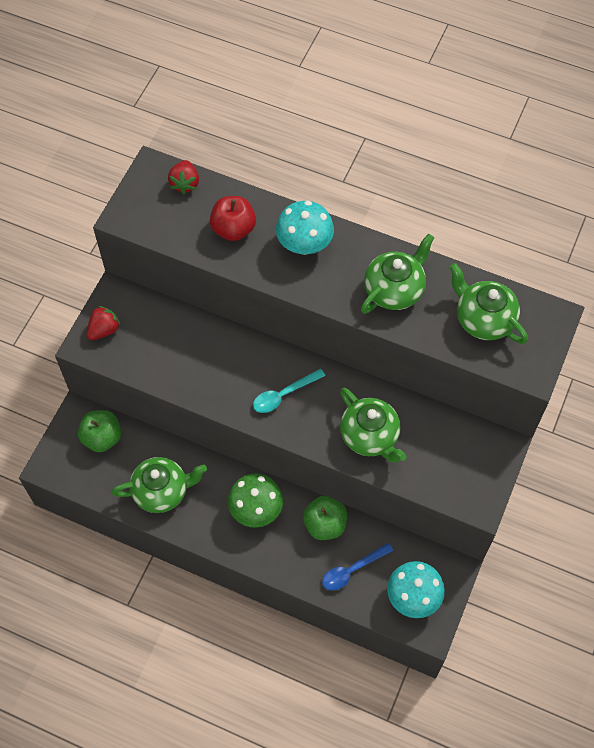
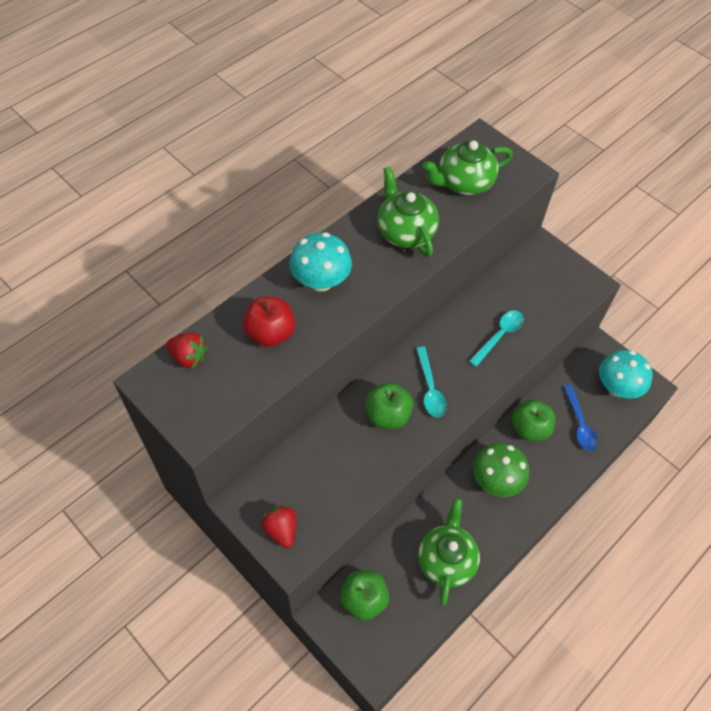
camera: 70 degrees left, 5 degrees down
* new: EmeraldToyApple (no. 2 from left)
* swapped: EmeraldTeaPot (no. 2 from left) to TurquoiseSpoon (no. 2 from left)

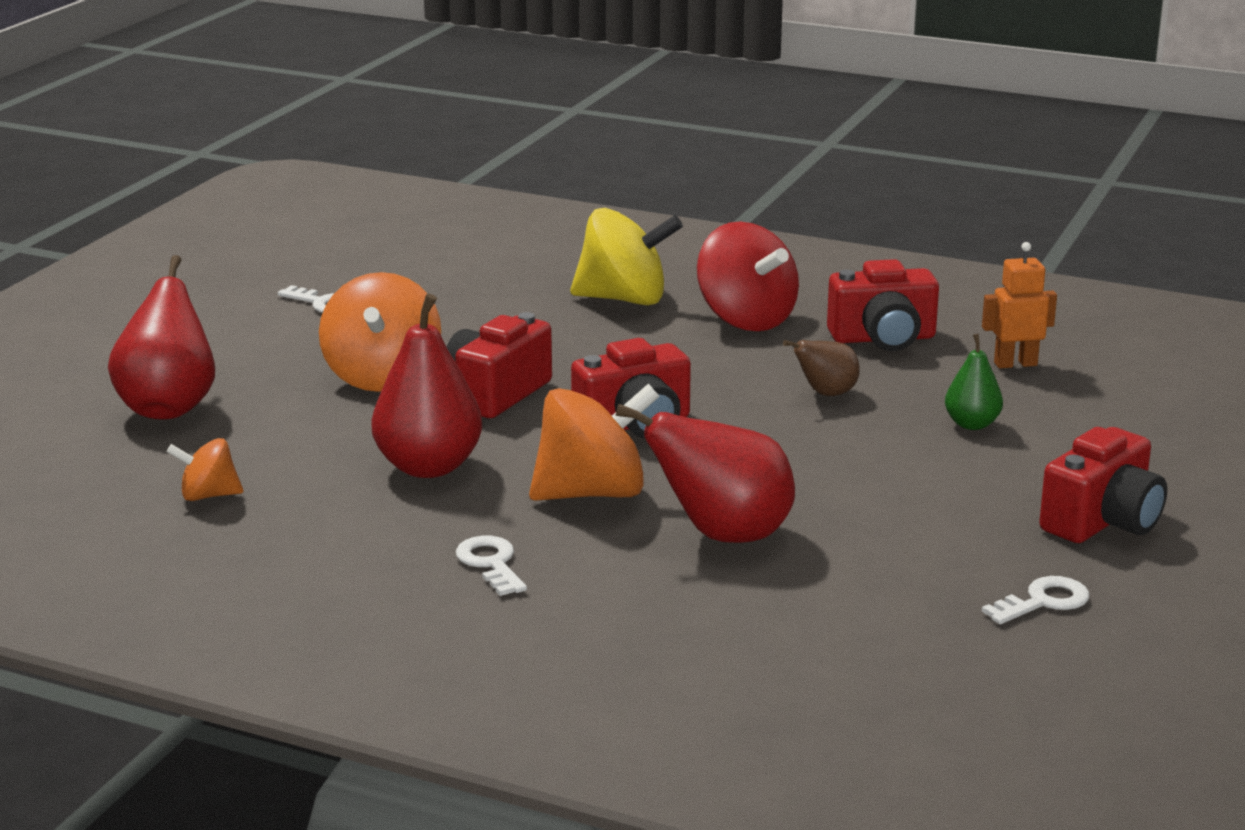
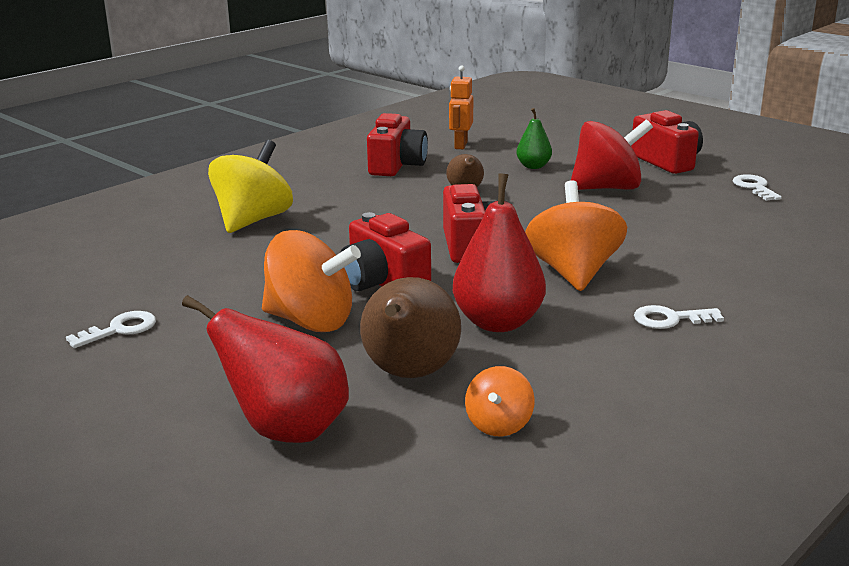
camera: 70 degrees left, 0 degrees up
* new: RussetToyPear (no. 1 from left)
* shifted: ScarletSpinningTop
* gone: ScarletToyPear (no. 3 from left)

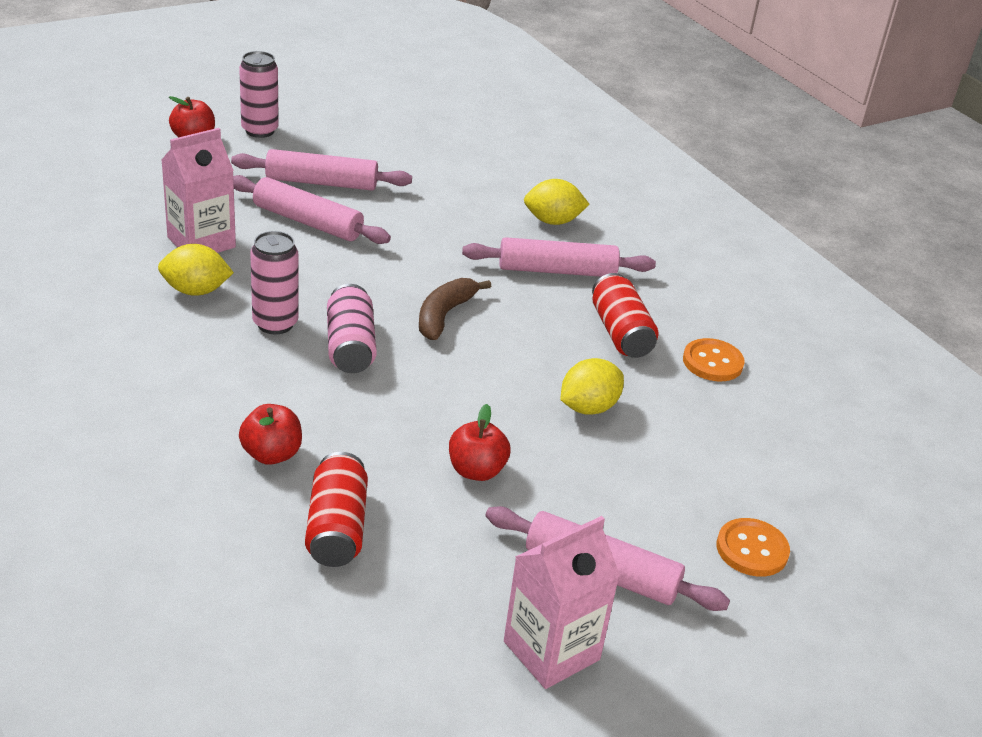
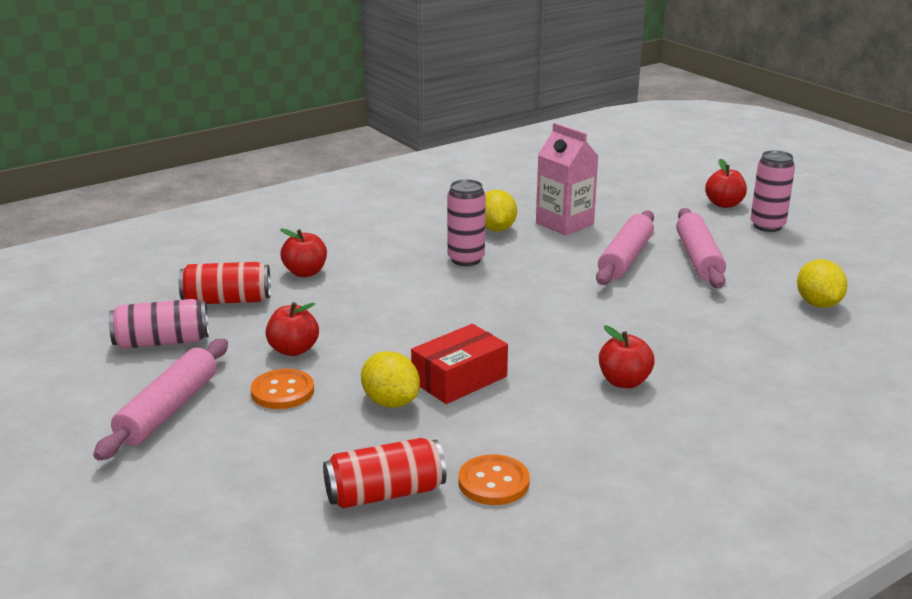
camera: 90 degrees right, 10 degrees down
* shifted: RosePinkCan (no. 3 from left in the first image) to RosePinkCan (no. 1 from left)
* shifted: BrightOrangeShirtButton (no. 2 from left in the first image) to BrightOrangeShirtButton (no. 1 from left)
* shifted: ScarletCan (no. 2 from left)
* new: ScarletParcel
* swapped: RosePinkDoughRoller (no. 3 from left) to ScarletToyApple (no. 3 from left)
* shifted: GoldenLemon (no. 2 from left in the first image) to GoldenLemon (no. 3 from left)
* gone: RussetBanana
* gone: RosePinkCarton (no. 2 from left)

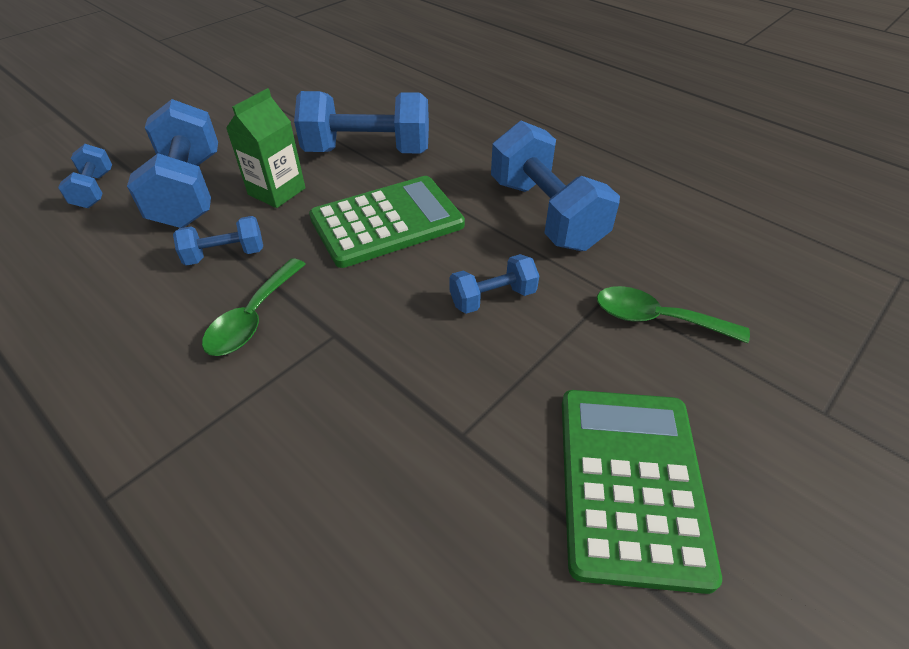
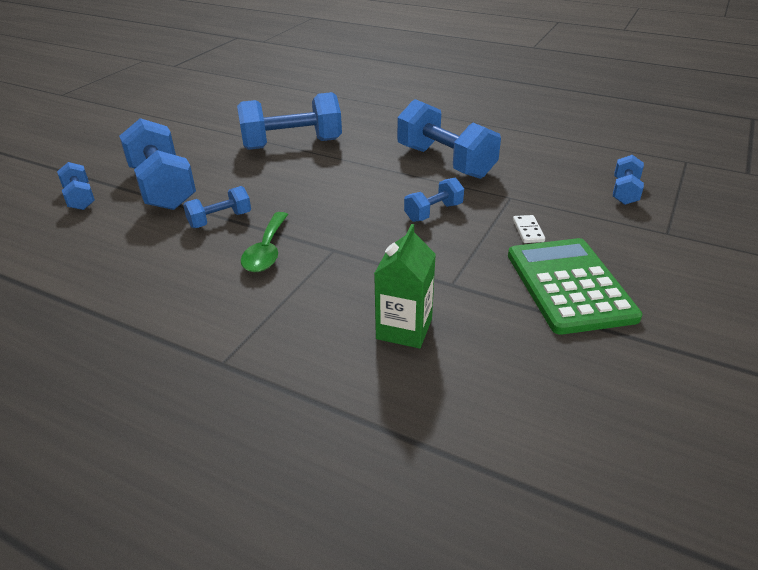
camera: 15 degrees left, 10 degrees down
* shifted: EmeraldCarton
* new: SnowWhiteDominoTile
* new: RoyalBlueHandWeight (no. 7 from left)
* gone: EmeraldPocketCalculator (no. 1 from left)
* gone: EmeraldSpoon (no. 2 from left)

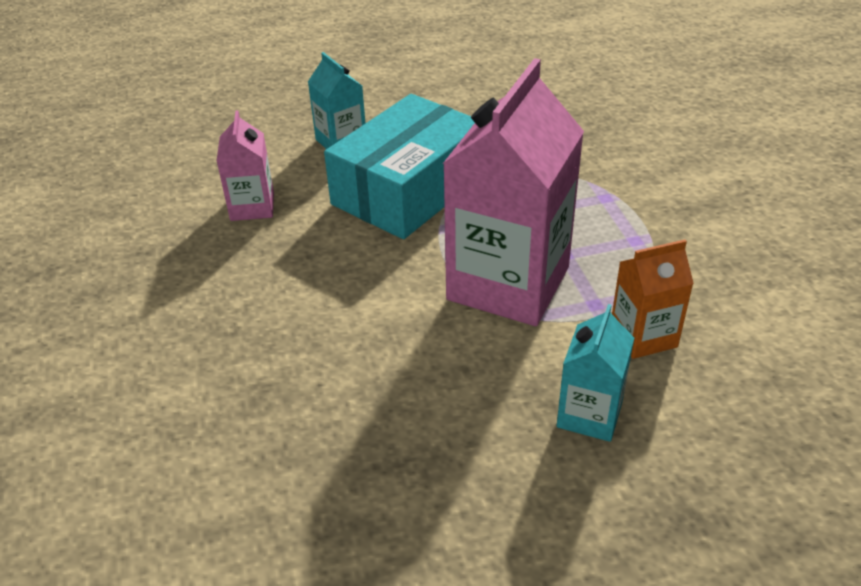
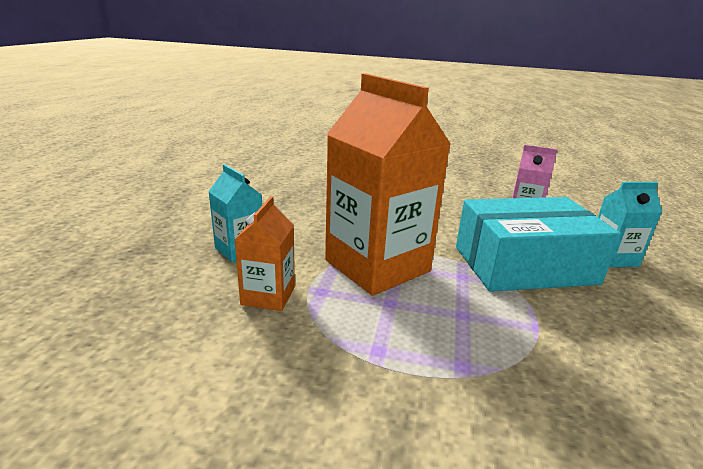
camera: 115 degrees right, 15 degrees down
* repainted: RosePinkCarton (no. 2 from left) to BrightOrangeCarton (no. 2 from left)
* rotated: TurquoiseParcel 75 degrees counterclockwise

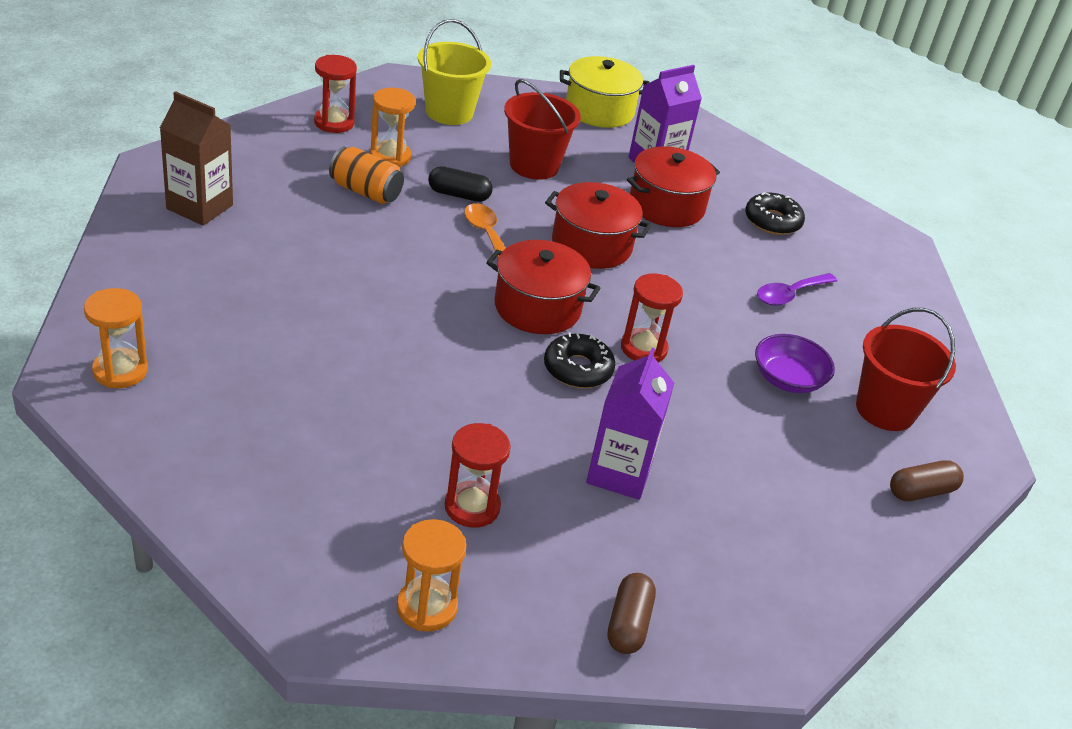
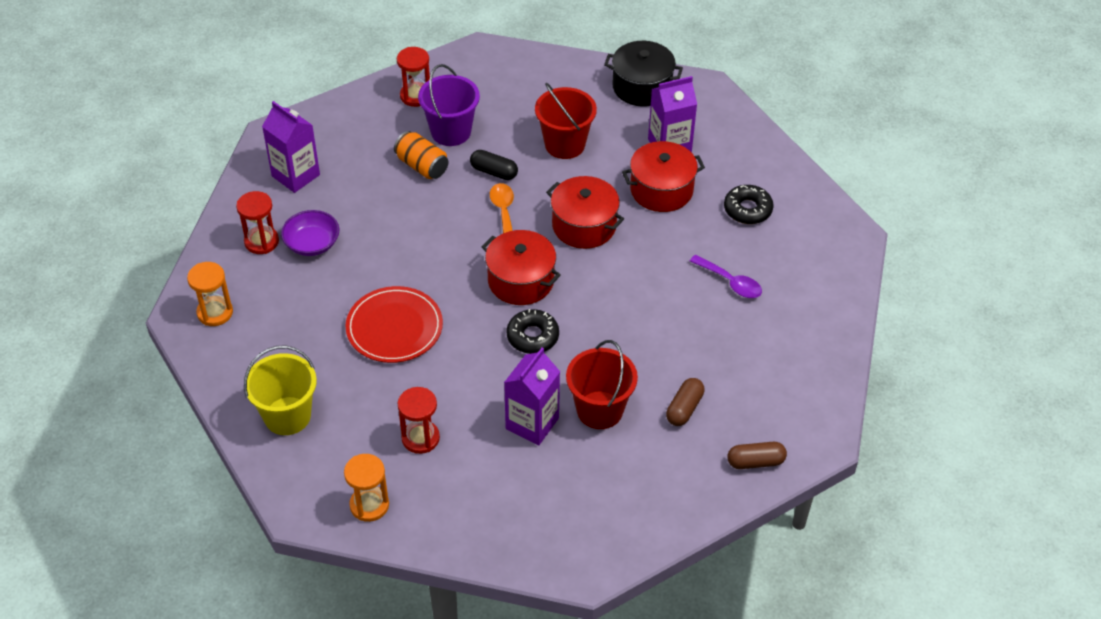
camera: 20 degrees right, 10 degrees up
* shifted: ScarletSandTimer (no. 3 from left in the first image) to ScarletSandTimer (no. 1 from left)
* shifted: GoldenSandBucket
* repainted: RussetCarton to VioletCarton (no. 1 from left)
* shifted: VioletBowl
* new: ScarletFlatDish
* swapped: BrightOrangeSandTimer (no. 2 from left) to VioletSandBucket
* shifted: ScarletSandBucket (no. 2 from left)
* repainted: GoldenPot to JetBlackPot
* shifted: RussetPillShape (no. 1 from left)
* rotated: VioletSpoon 120 degrees counterclockwise

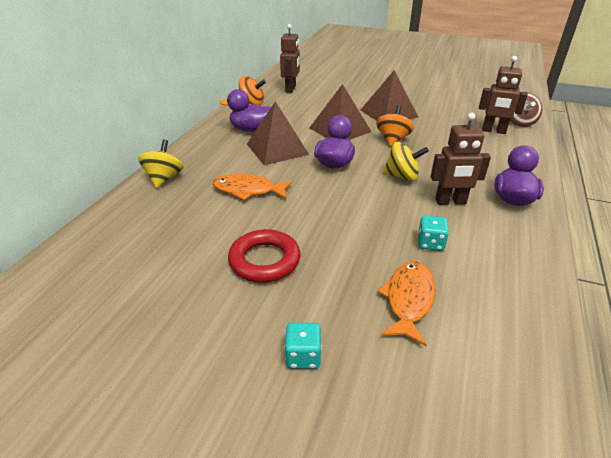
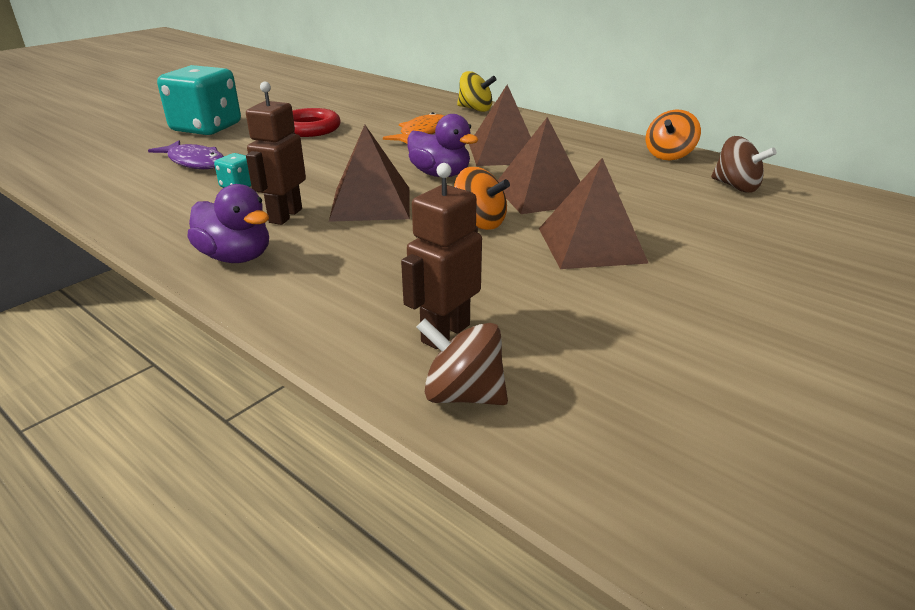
camera: 110 degrees right, 5 degrees down
* repainted: BrightOrangeFish (no. 2 from left) to VioletFish
* scaled: TurquoiseDie (no. 1 from left) x2.32
* swapped: GoldenSpinningTop (no. 2 from left) to RussetPyramid (no. 1 from left)
* swapped: RussetRobotFigure (no. 1 from left) to RussetSpinningTop (no. 2 from left)
* gone: VioletToyDuck (no. 1 from left)

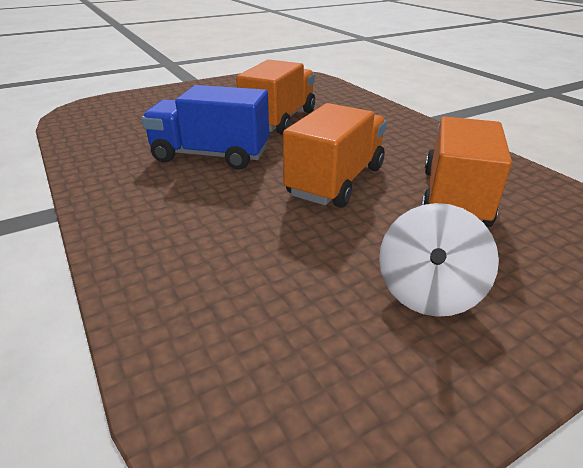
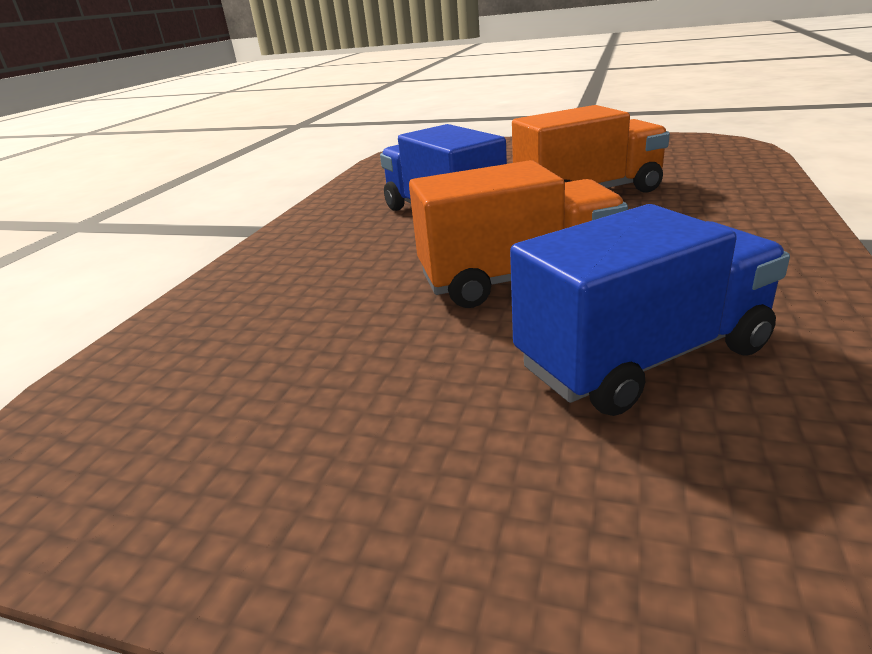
camera: 50 degrees right, 5 degrees down
* repainted: BrightOrangeToyTruck (no. 3 from left) to RoyalBlueToyTruck (no. 2 from left)
* gone: SnowWhiteSpinningTop

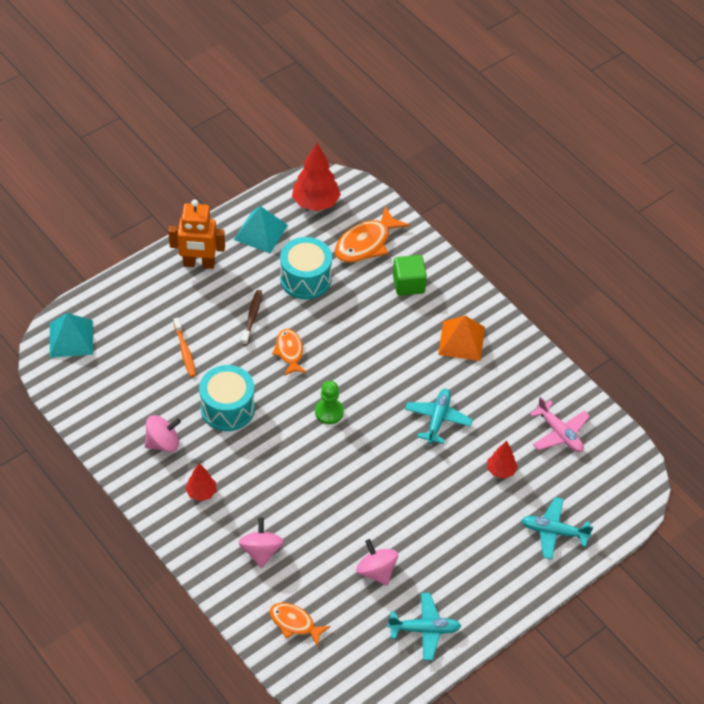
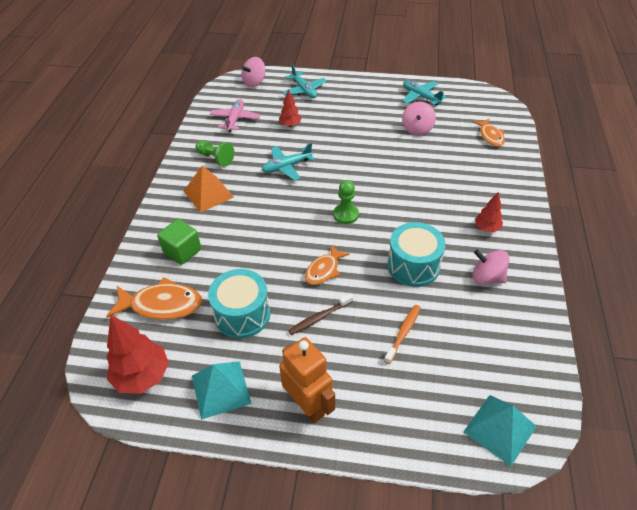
camera: 130 degrees left, 5 degrees down
* new: EmeraldPawn (no. 1 from left)
* shifted: RosePinkSpinningTop (no. 2 from left in the first image) to RosePinkSpinningTop (no. 1 from left)

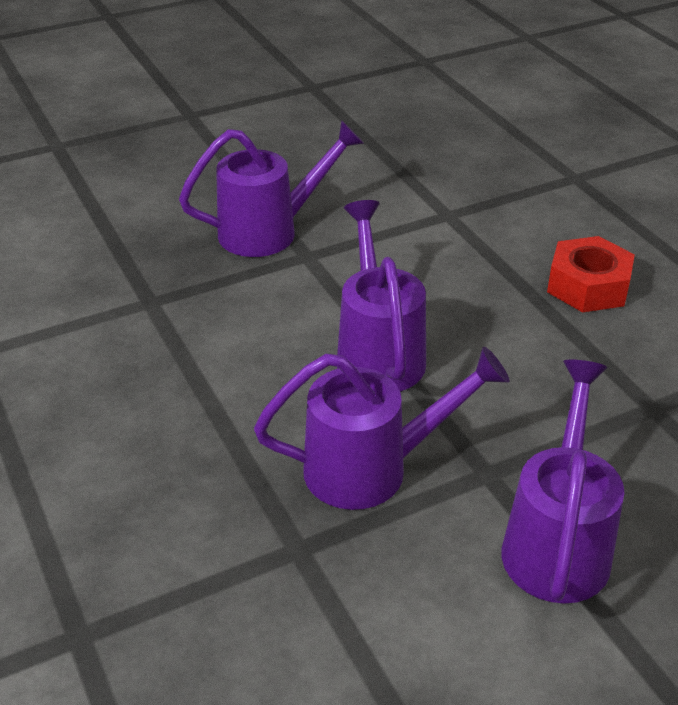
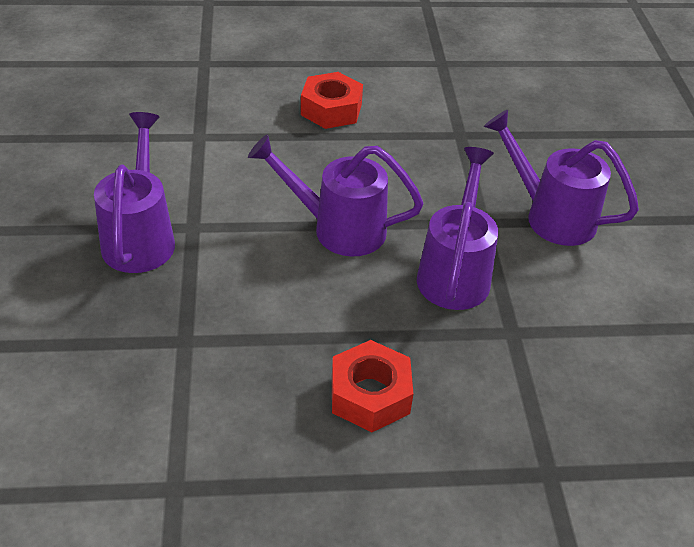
camera: 70 degrees left, 5 degrees up
* new: ScarletHexNut (no. 2 from left)

